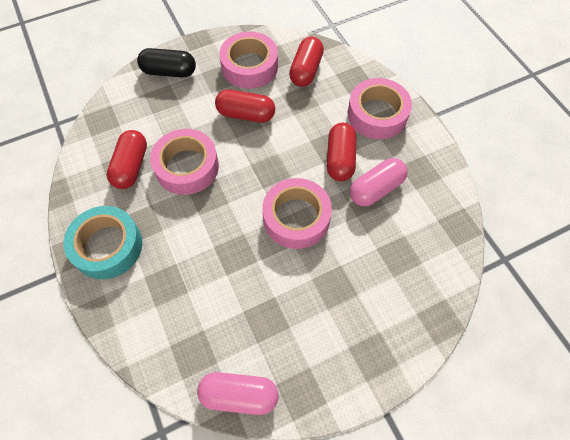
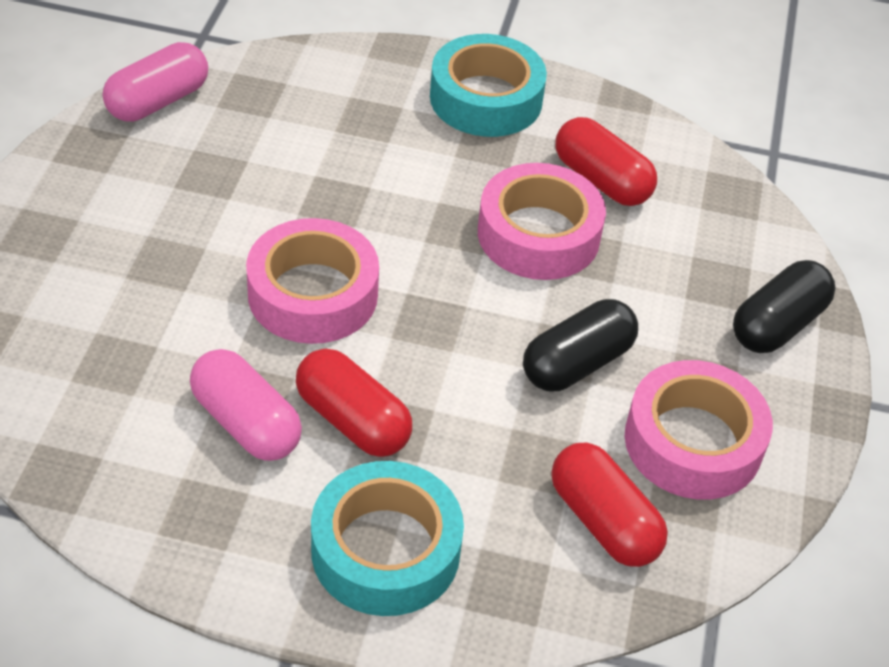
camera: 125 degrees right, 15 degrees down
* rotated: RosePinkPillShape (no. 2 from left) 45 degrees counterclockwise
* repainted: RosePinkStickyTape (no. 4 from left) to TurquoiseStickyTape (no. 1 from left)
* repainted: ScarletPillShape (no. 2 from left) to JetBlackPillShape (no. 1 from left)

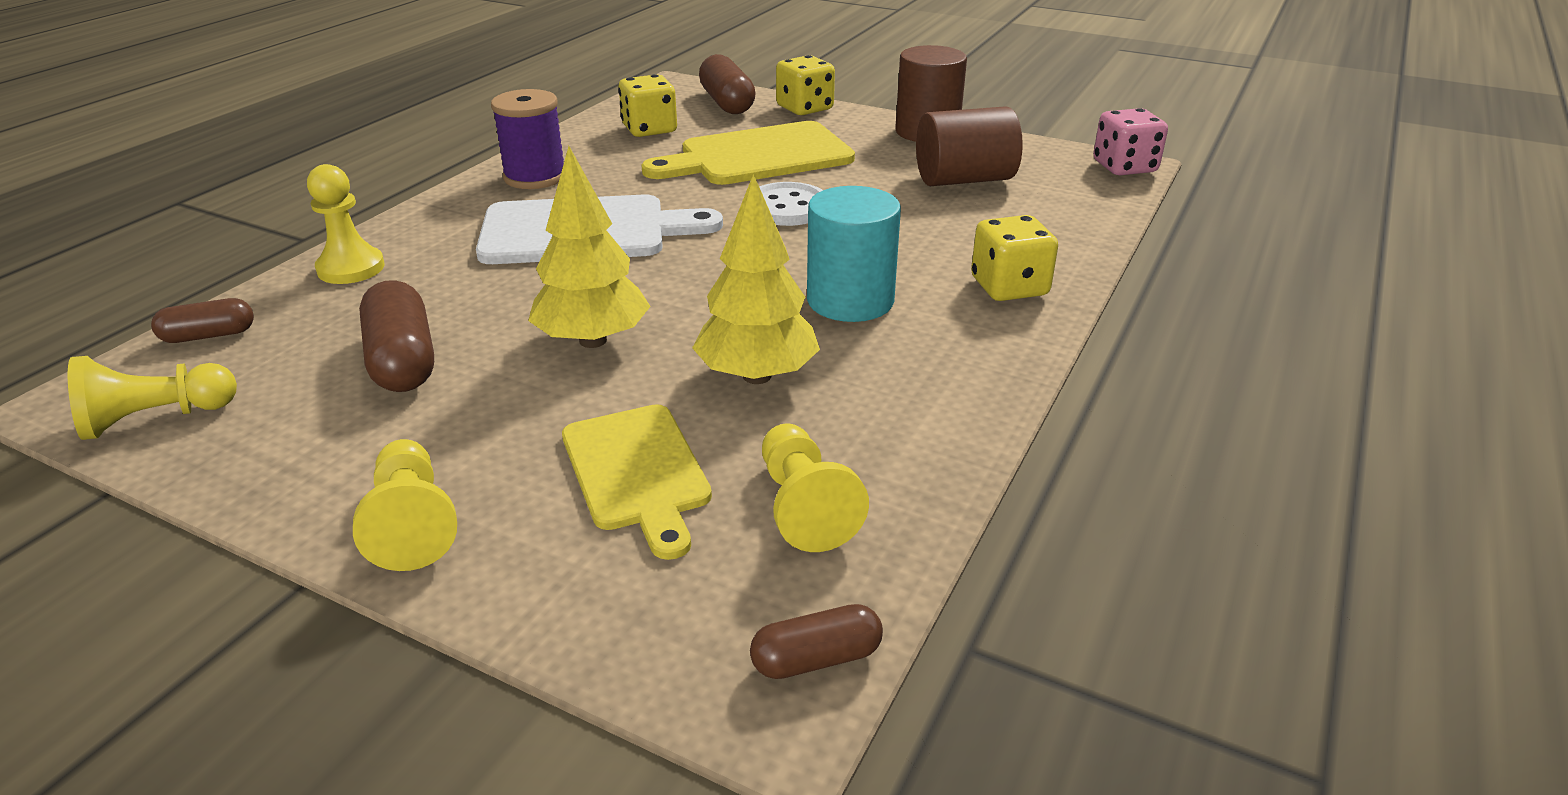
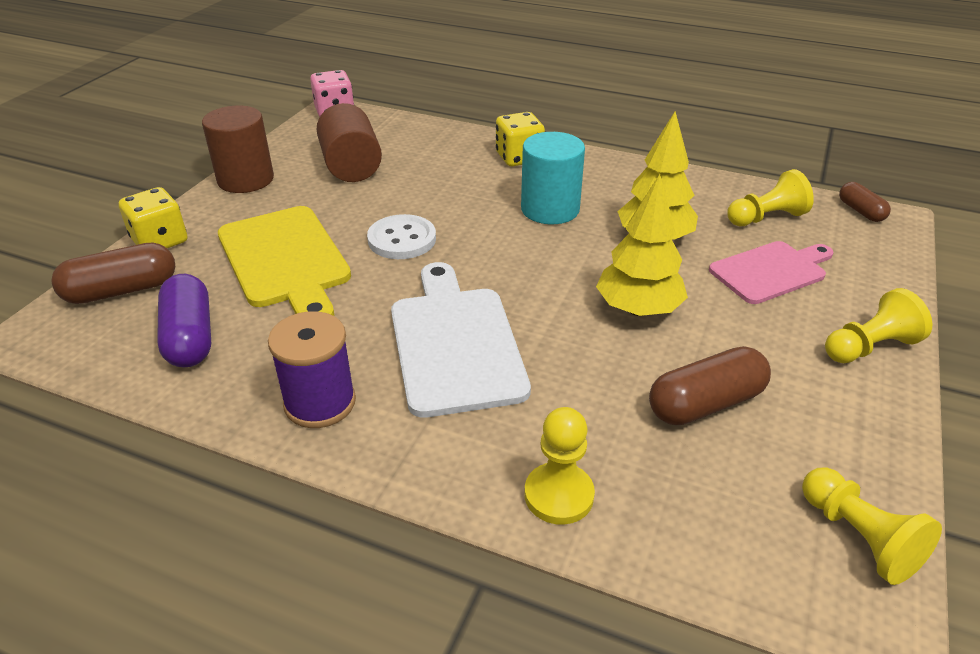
camera: 95 degrees left, 5 degrees up
* swapped: GoldenDie (no. 1 from left) to VioletPillShape
* repainted: GoldenChoppingBoard (no. 1 from left) to RosePinkChoppingBoard
* gone: RussetPillShape (no. 1 from left)

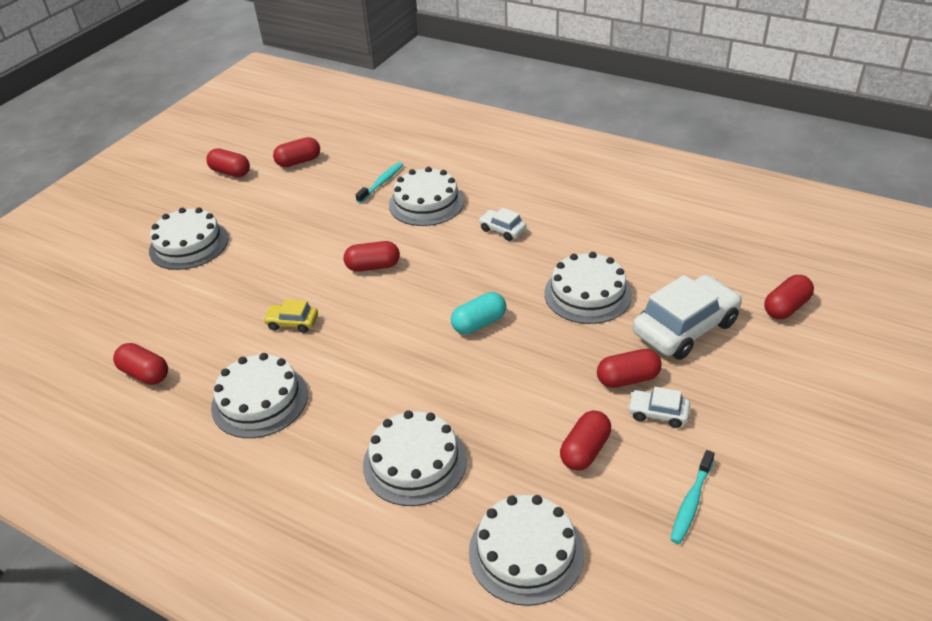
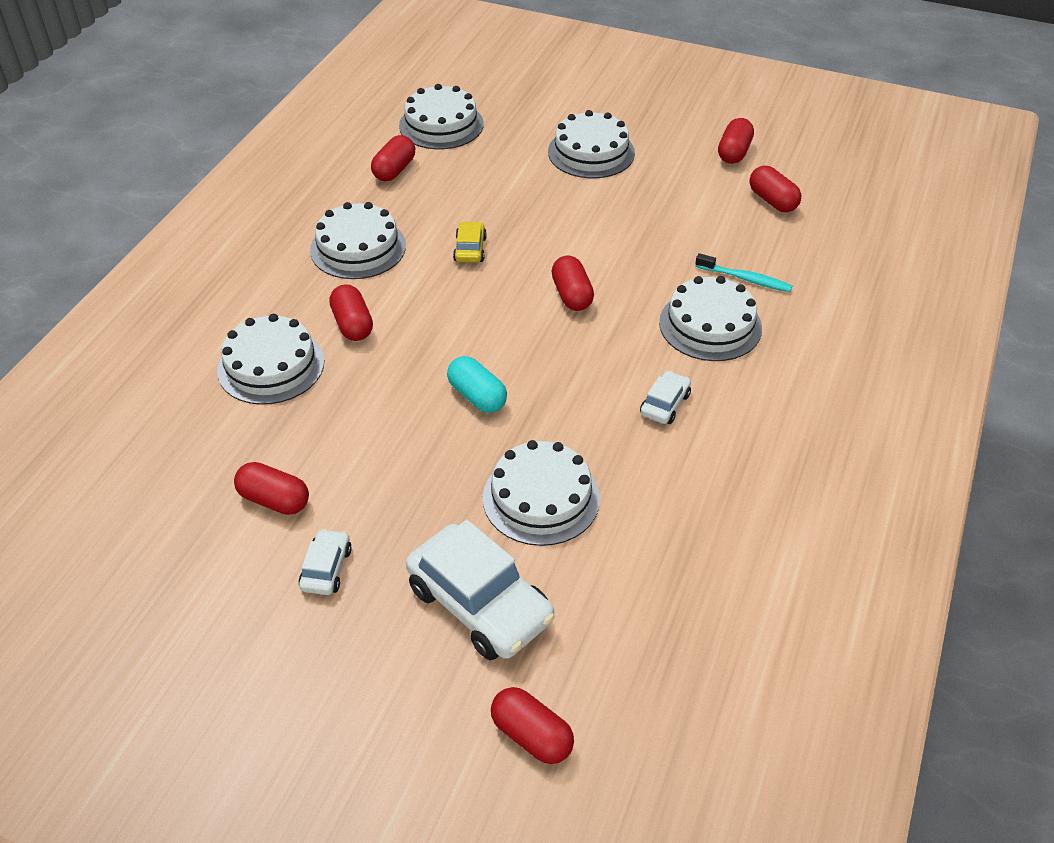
camera: 80 degrees right, 5 degrees up
* shifted: ScarletPillShape (no. 6 from left in the first image) to ScarletPillShape (no. 2 from left)
* shifted: SnowWhiteCake (no. 5 from left in the first image) to SnowWhiteCake (no. 3 from left)
* gone: TurquoiseDentalBrush (no. 2 from left)

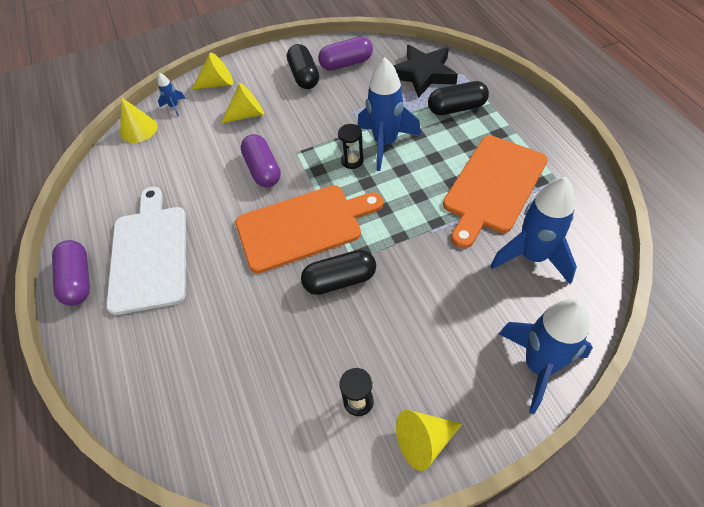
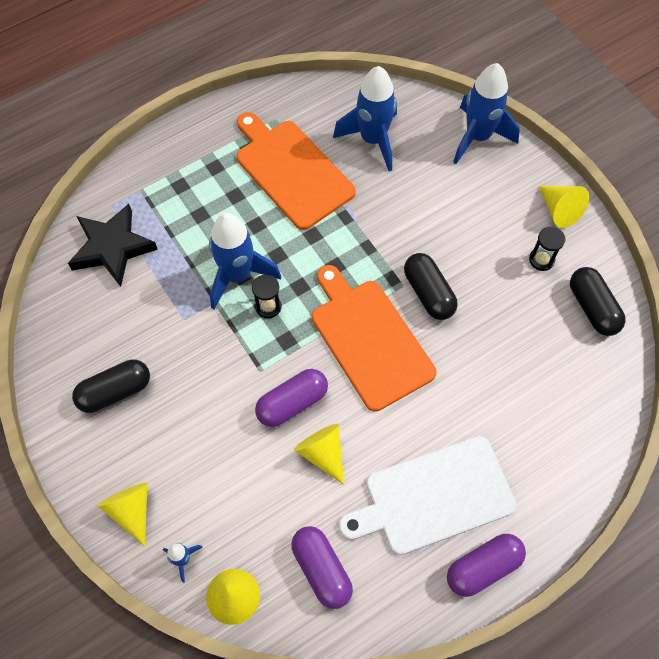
camera: 105 degrees left, 10 degrees up
* rotated: BrightOrangeChoppingBoard (no. 2 from left in the first image) 150 degrees counterclockwise
* shifted: VioletPillShape (no. 3 from left in the first image) to VioletPillShape (no. 2 from left)
* shifted: GoldenConeShape (no. 3 from left)
* shifted: JetBlackPillShape (no. 3 from left)

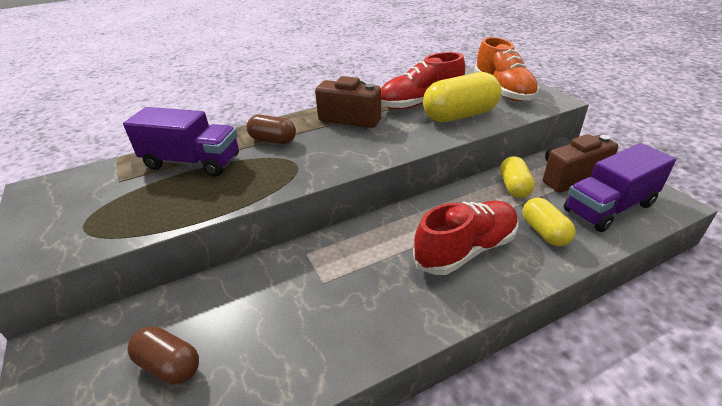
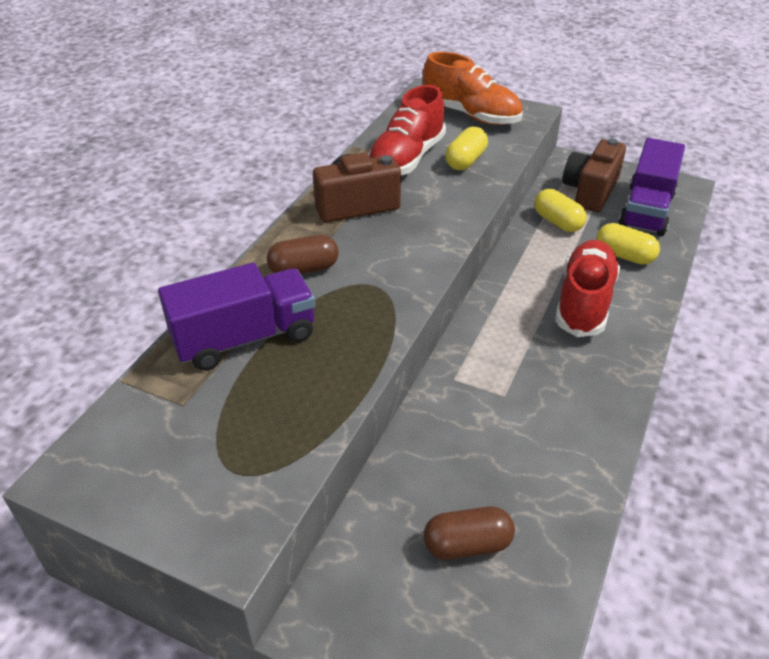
camera: 40 degrees left, 5 degrees up
* scaled: GoldenPillShape (no. 1 from left) x0.60

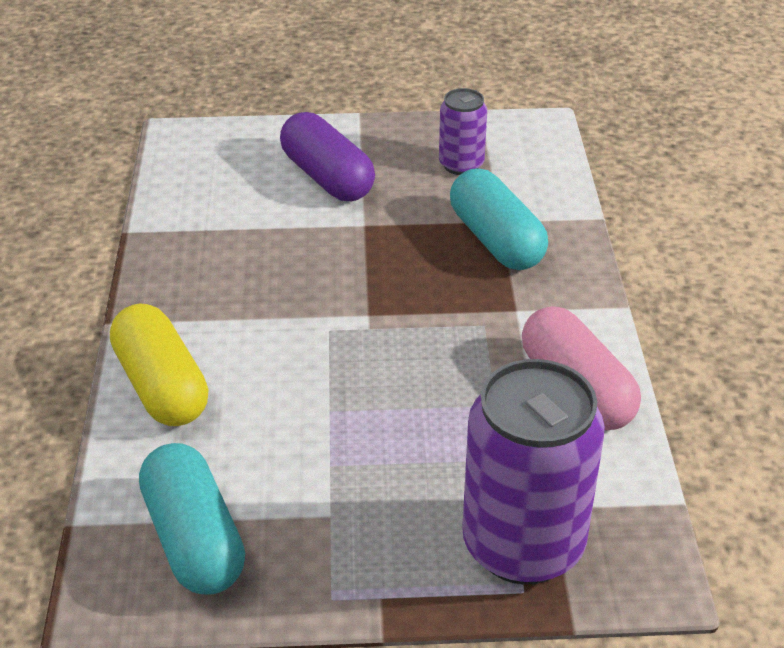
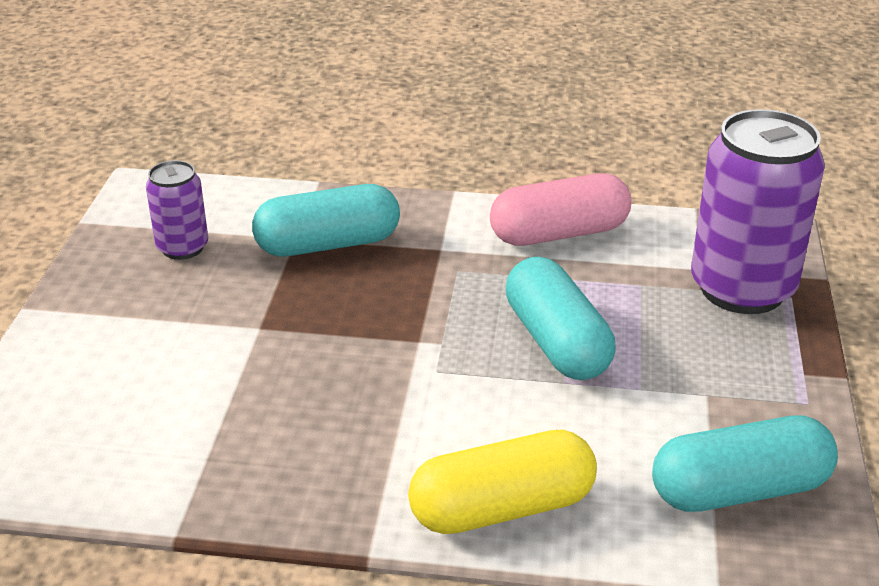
camera: 80 degrees left, 5 degrees down
* new: TurquoisePillShape (no. 2 from left)
* gone: VioletPillShape

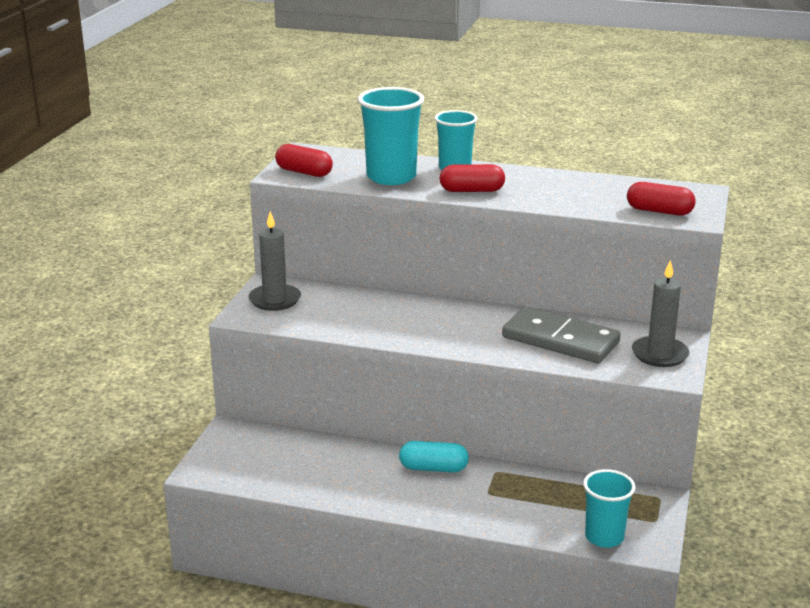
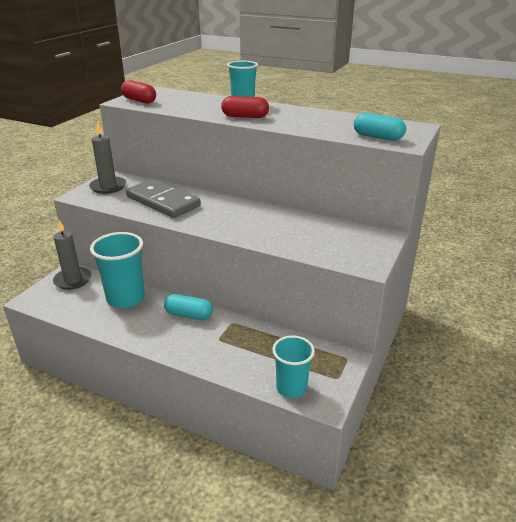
camera: 10 degrees right, 5 degrees up
* shifted: GrayCandle (no. 2 from left in the first image) to GrayCandle (no. 1 from left)
* shifted: TurquoiseCup (no. 1 from left)
* shifted: GrayDominoTile
* repainted: ScarletPillShape (no. 3 from left) to TurquoisePillShape (no. 2 from left)

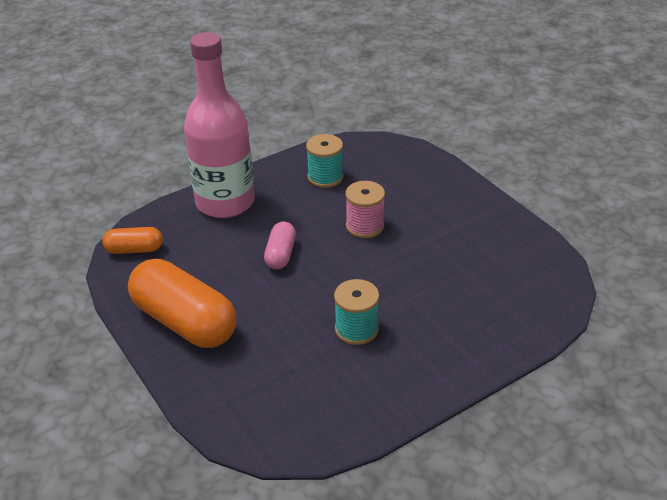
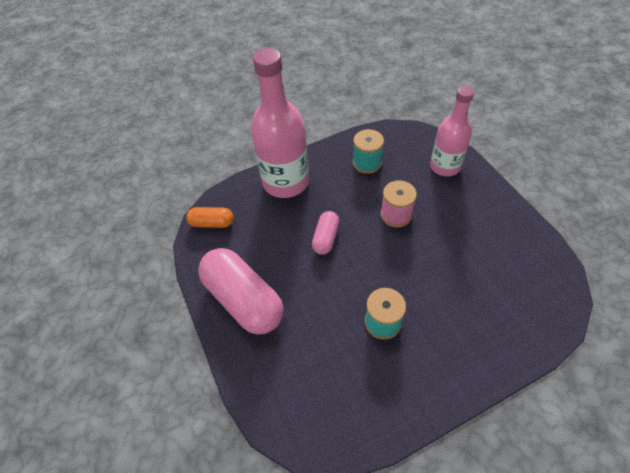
camera: 10 degrees right, 15 degrees up
* repainted: BrightOrangePillShape (no. 2 from left) to RosePinkPillShape (no. 1 from left)
* new: RosePinkDrinkBottle (no. 2 from left)

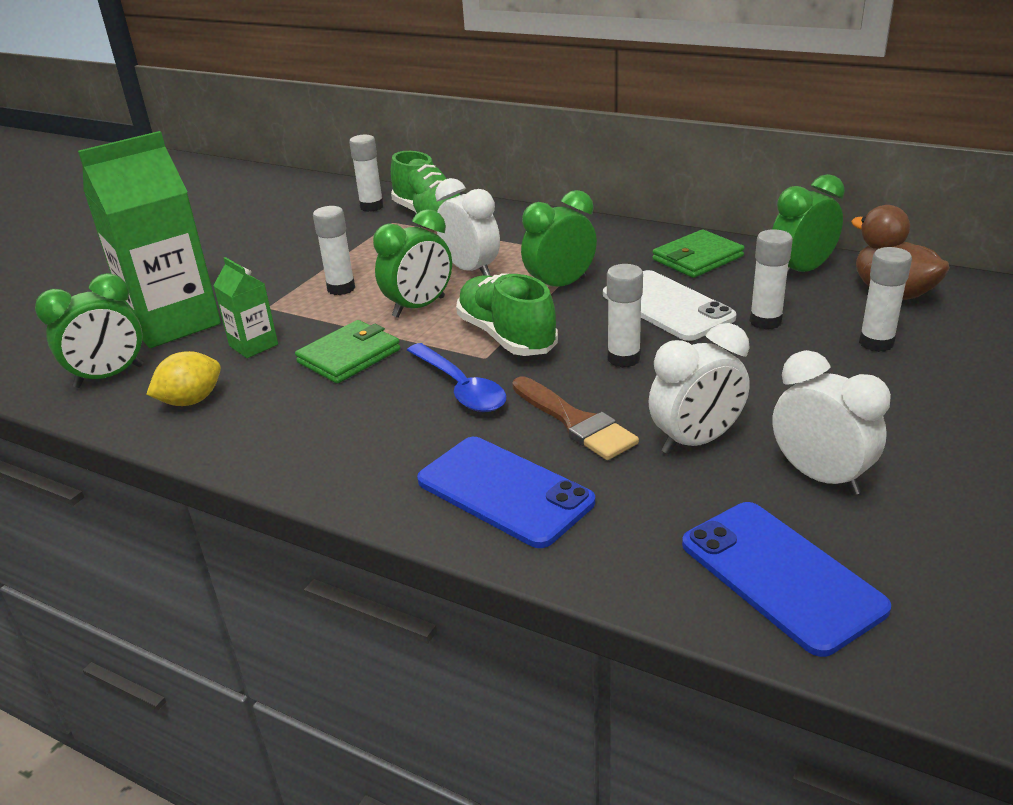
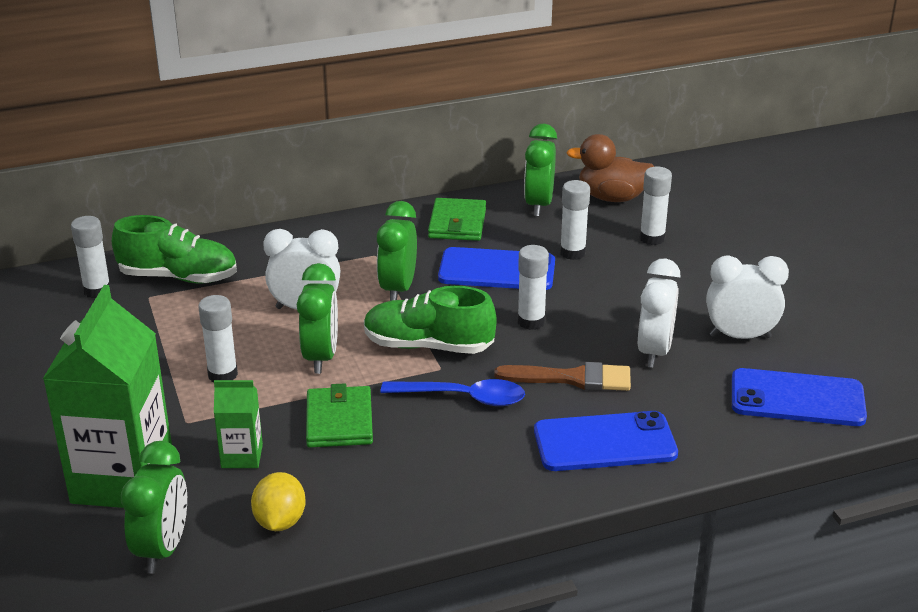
camera: 50 degrees left, 0 degrees up
* repainted: SnowWhiteMobilePhone to RoyalBlueMobilePhone (no. 1 from left)

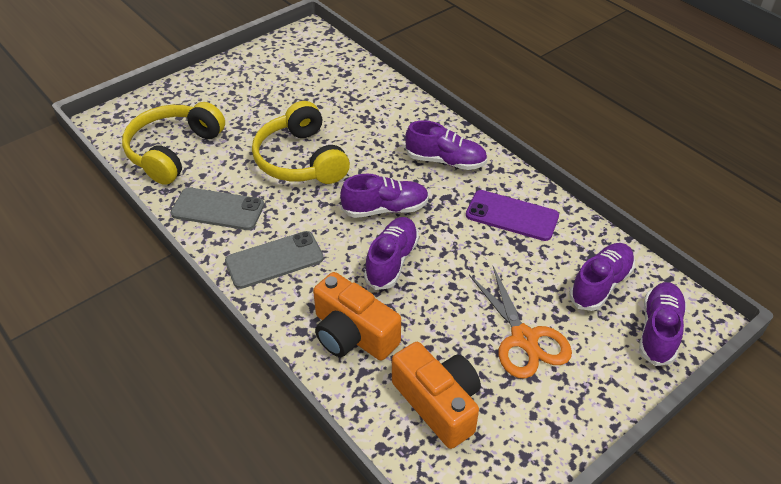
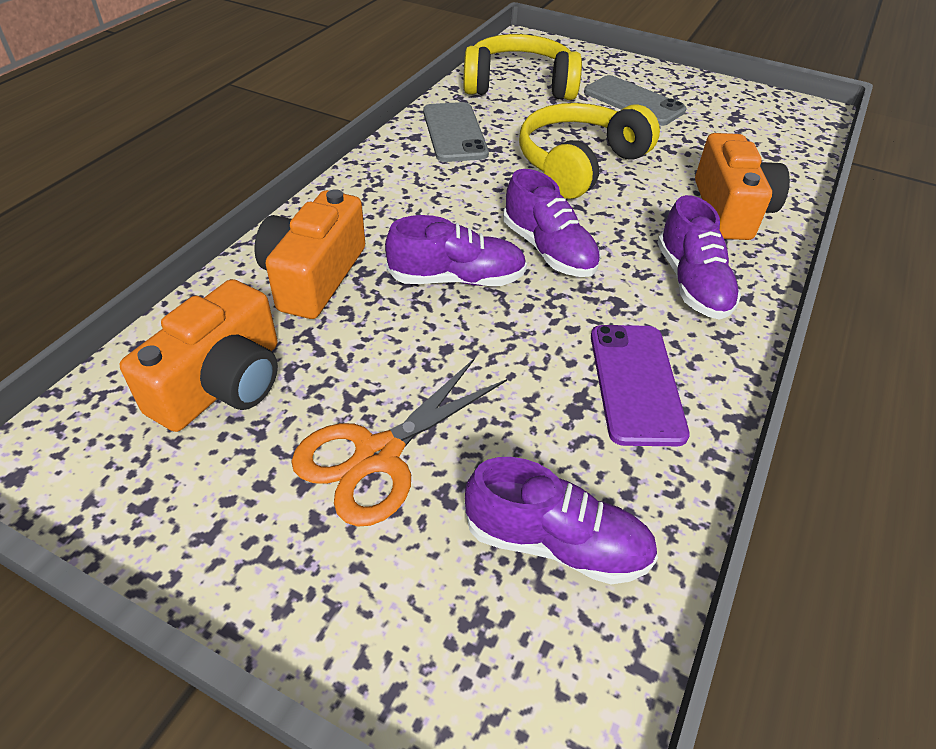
camera: 65 degrees right, 0 degrees up
* shifted: GrayMobilePhone (no. 2 from left)
* new: BrightOrangeCompactCamera (no. 3 from left)
* gone: VioletSneaker (no. 5 from left)

